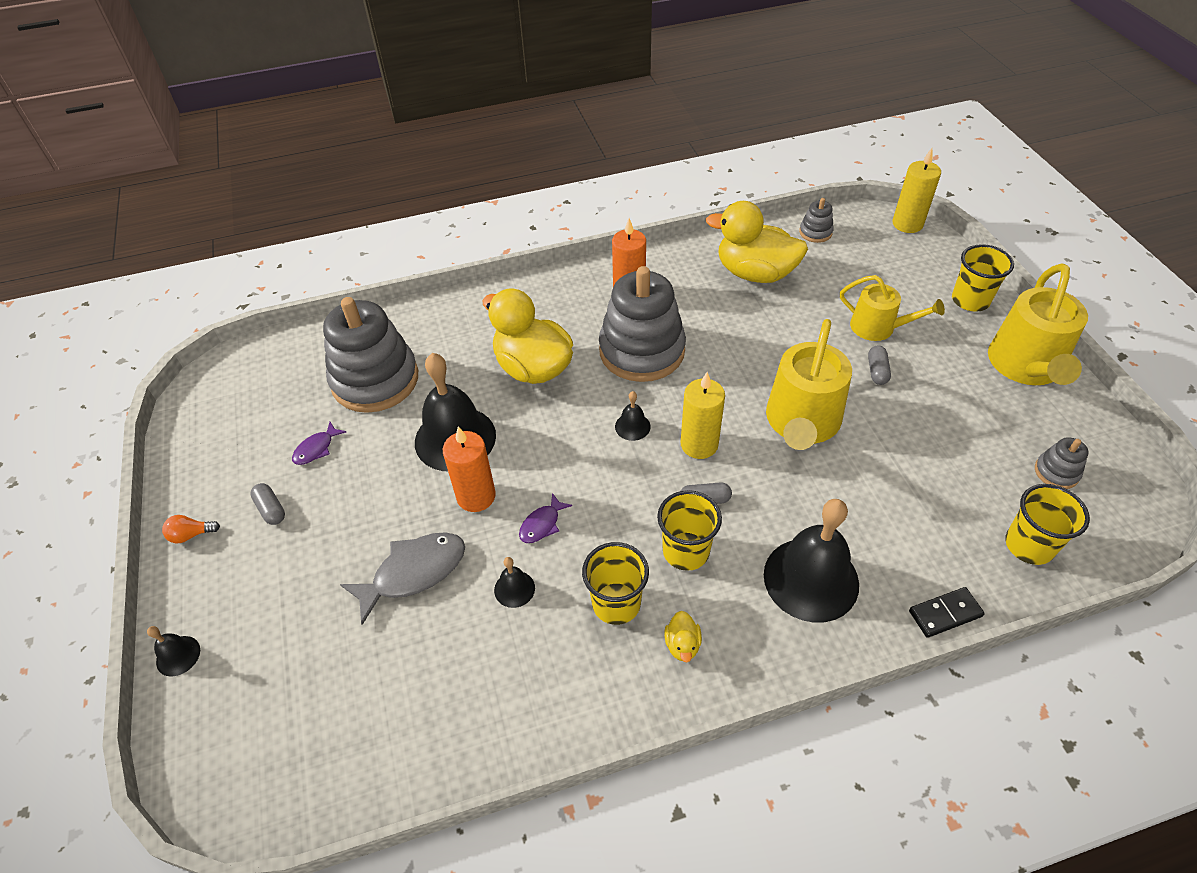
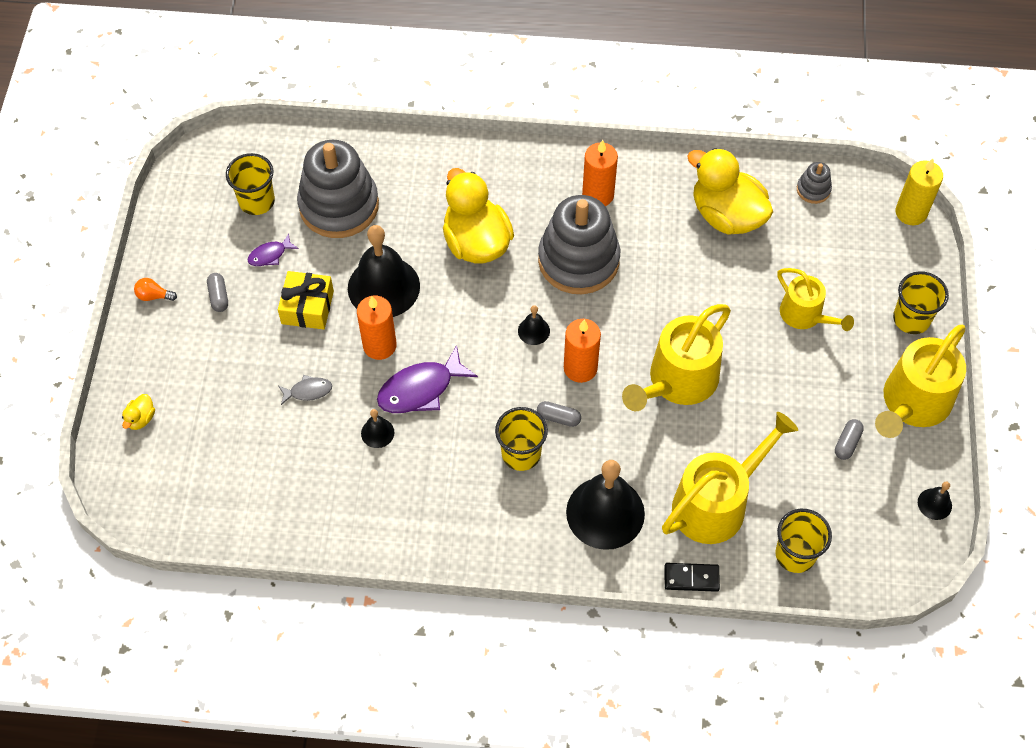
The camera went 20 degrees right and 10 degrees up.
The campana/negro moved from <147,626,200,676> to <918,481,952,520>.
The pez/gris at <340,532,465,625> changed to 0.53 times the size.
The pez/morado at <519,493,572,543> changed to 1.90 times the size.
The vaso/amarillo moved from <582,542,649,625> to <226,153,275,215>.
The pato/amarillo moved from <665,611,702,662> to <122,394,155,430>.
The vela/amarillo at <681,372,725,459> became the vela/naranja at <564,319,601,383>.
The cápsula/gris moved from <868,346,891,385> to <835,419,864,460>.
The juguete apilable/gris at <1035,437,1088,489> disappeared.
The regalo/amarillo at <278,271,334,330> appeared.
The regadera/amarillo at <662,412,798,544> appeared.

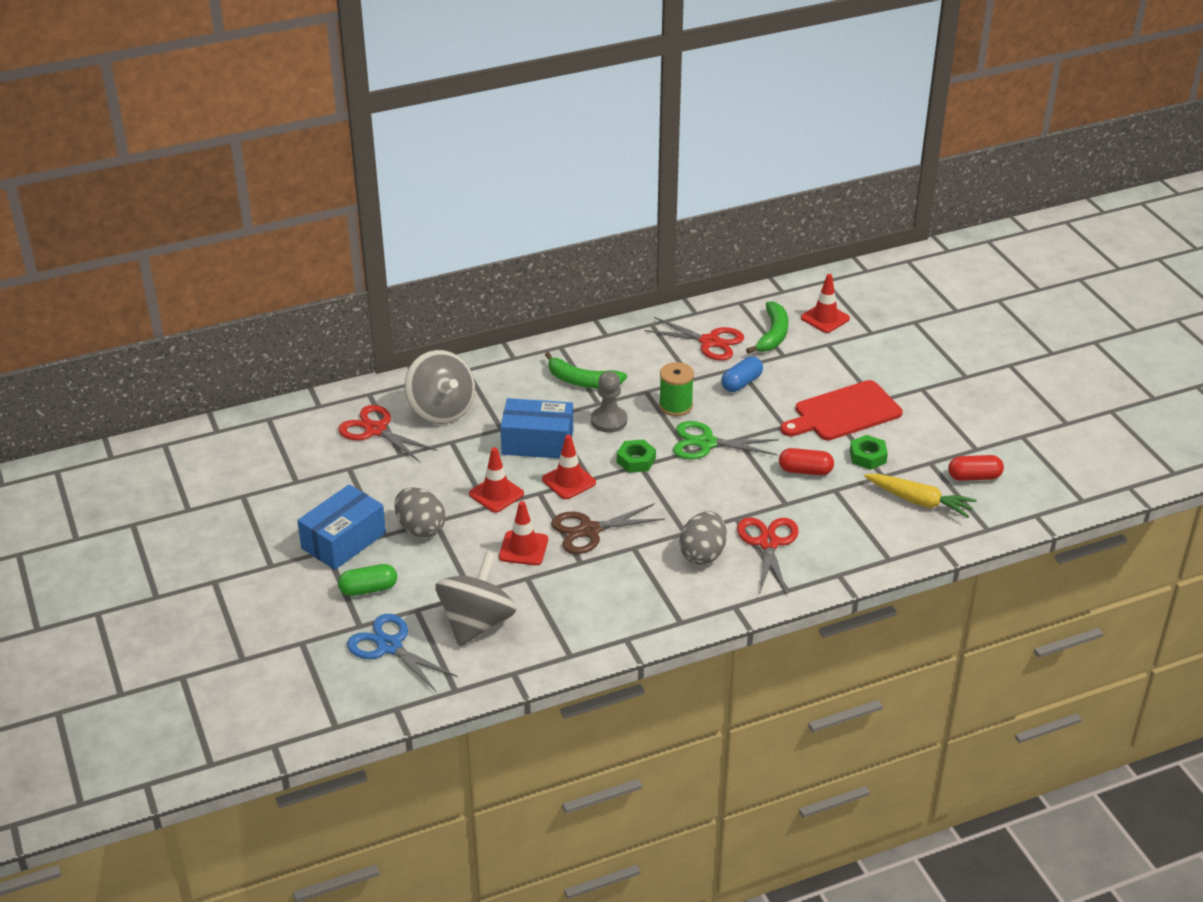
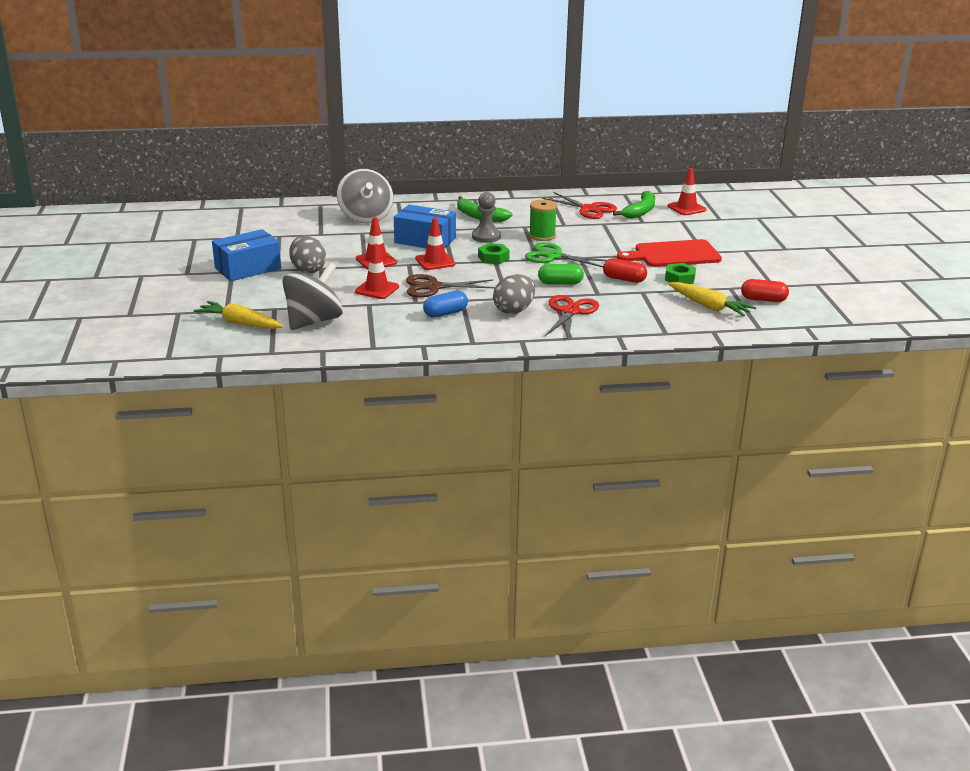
The camera went 15 degrees right and 10 degrees down.
The tijeras/rojo at <338,405,437,462> disappeared.
The cápsula/verde moved from <338,564,397,596> to <538,264,584,284>.
The tijeras/azul at <347,614,457,692> was replaced by the zanahoria/amarillo at <193,301,283,329>.
The cápsula/azul moved from <721,357,763,392> to <423,290,468,318>.

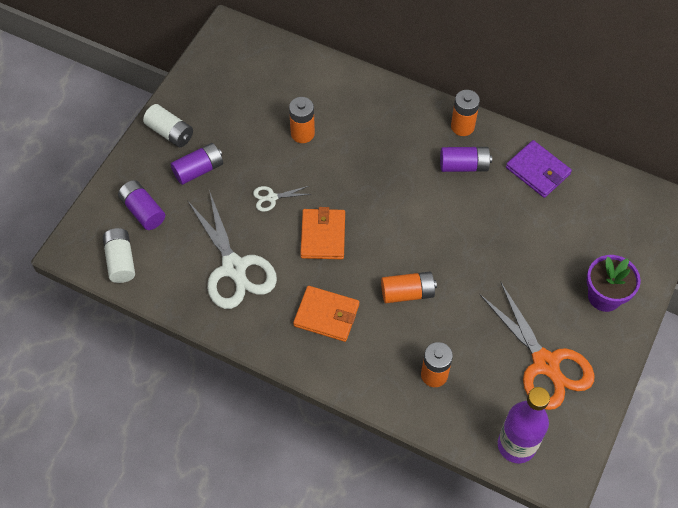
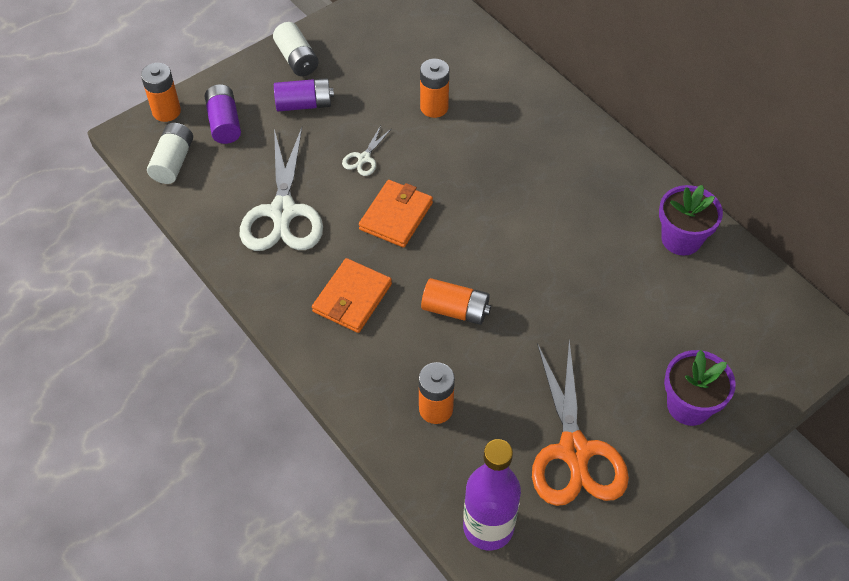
The camera went 25 degrees right and 5 degrees down.
The tijeras/blanco at <253,186,310,212> turned 75 degrees counterclockwise.
The cartera/naranja at <293,286,359,342> turned 75 degrees clockwise.
The pila/morado at <440,147,492,172> disappeared.
The pila/naranja moved from <451,90,480,136> to <141,63,181,122>.
The cartera/morado at <506,140,572,198> was replaced by the maceta/morado at <659,185,723,256>.

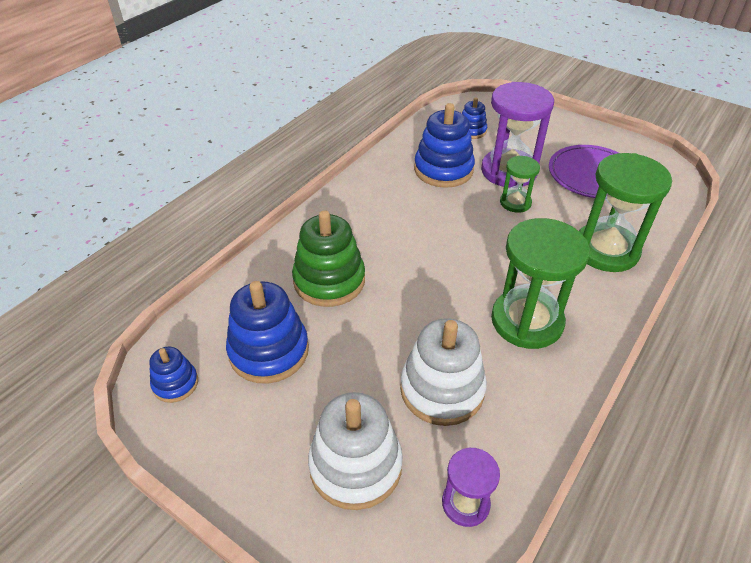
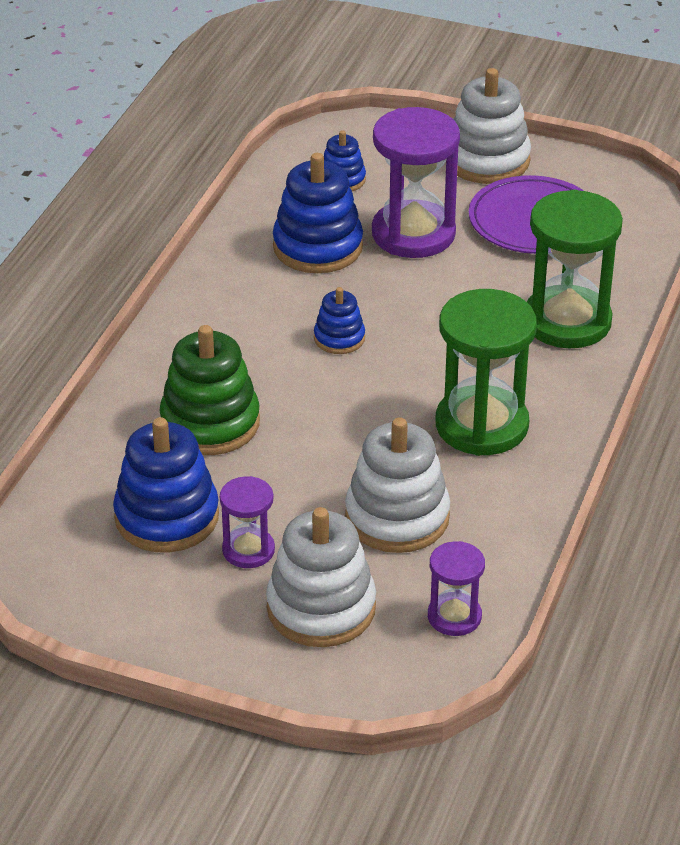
The camera went 15 degrees left and 5 degrees down.
The juguete apilable/azul moved from <149,347,198,403> to <314,287,365,354>.
The reloj de arena/verde at <500,156,540,213> disappeared.
The reloj de arena/morado at <220,476,275,568> appeared.
The juguete apilable/blanco at <453,68,531,184> appeared.

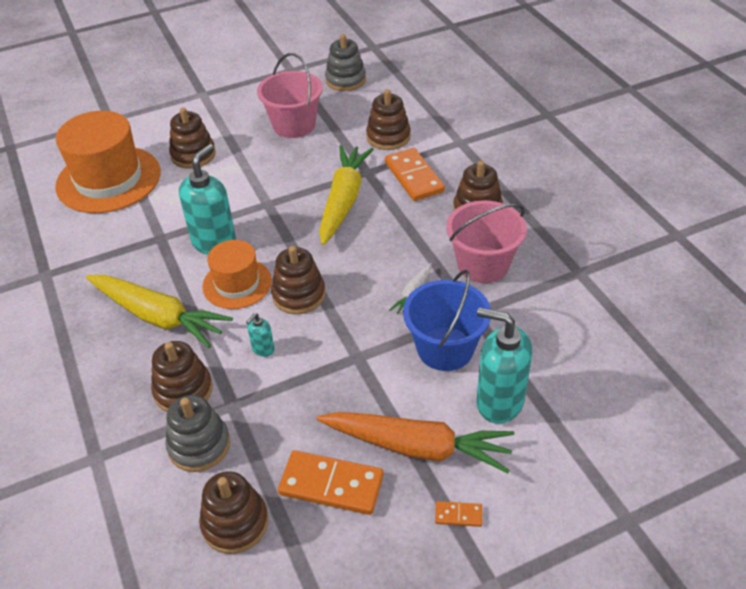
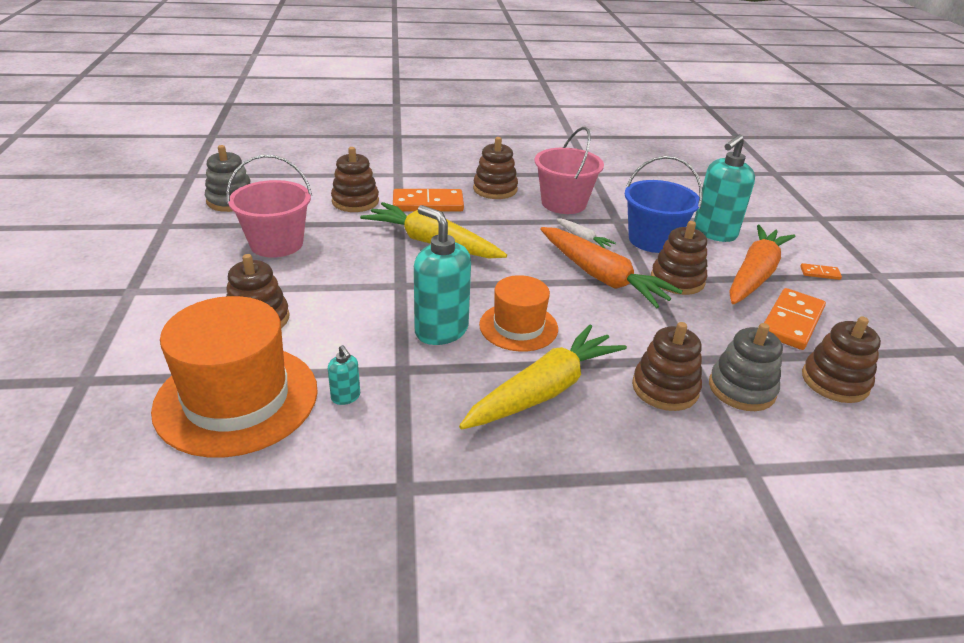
The camera went 75 degrees left and 10 degrees down.
The dispensador de jabón/turquesa moved from <246,313,274,357> to <328,345,360,405>.
The juguete apilable/marrón moved from <271,246,326,315> to <651,221,707,295>.
The ficha de dominó/naranja at <435,501,482,527> turned 75 degrees clockwise.
The zanahoria/naranja at <540,227,683,308> appeared.

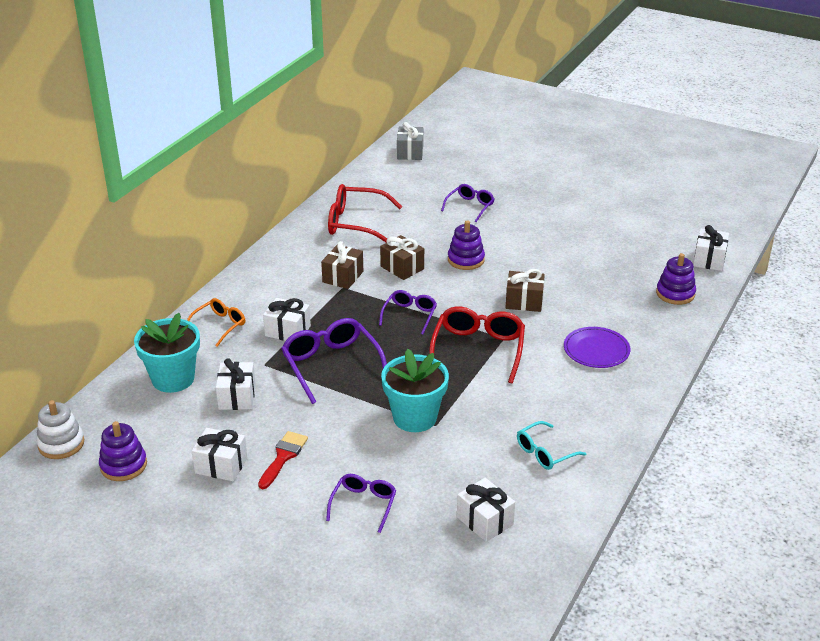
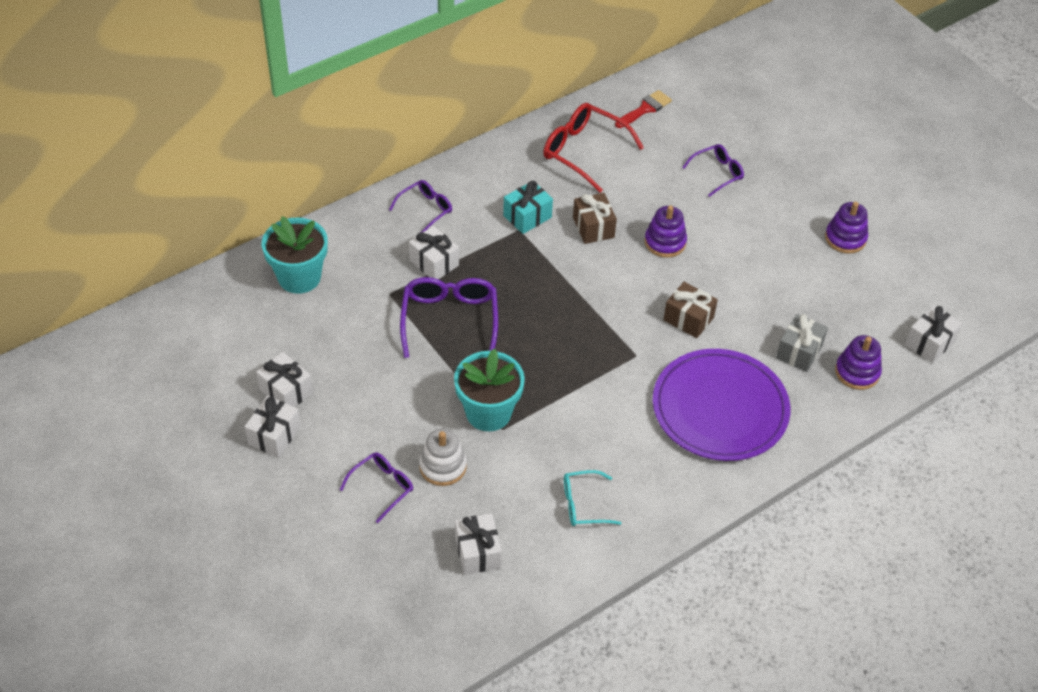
The camera went 25 degrees right and 15 degrees up.
The juguete apilable/blanco moved from <36,400,84,459> to <419,429,467,486>.
The juguete apilable/morado moved from <99,421,147,481> to <825,202,868,254>.
The gafas/naranja at <187,298,245,347> disappeared.
The regalo/blanco moved from <216,358,256,410> to <244,396,301,457>.
The pincel/rojo moved from <258,431,308,489> to <615,90,672,128>.
The regalo/marrón at <321,241,363,289> became the regalo/turquesa at <503,181,553,234>.
The gafas/morado moved from <379,290,437,335> to <389,180,452,232>.
The regalo/gris moved from <397,122,424,160> to <776,314,828,372>.
The gafas/rojo at <429,306,525,383> disappeared.
The plato/morado at <564,327,631,368> changed to 1.87 times the size.

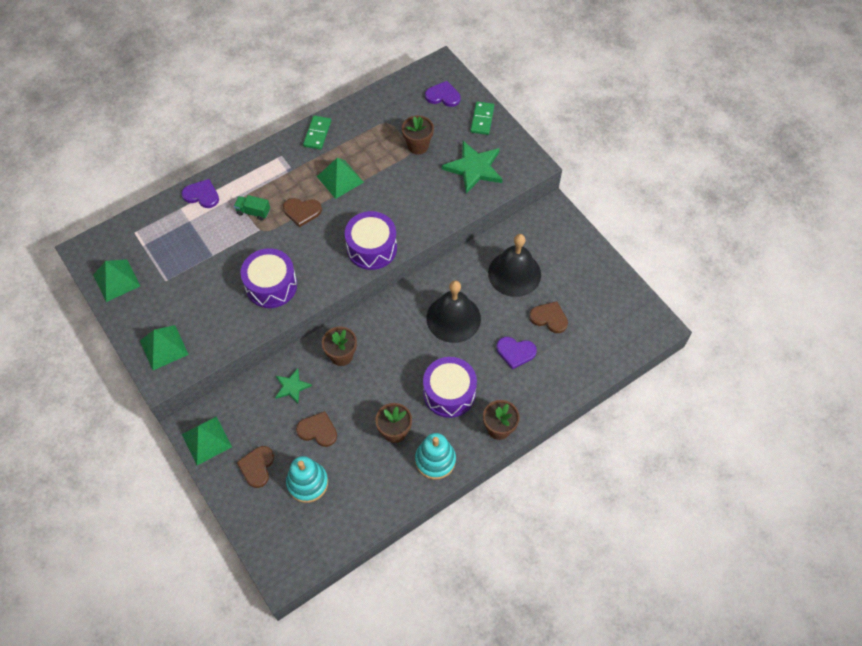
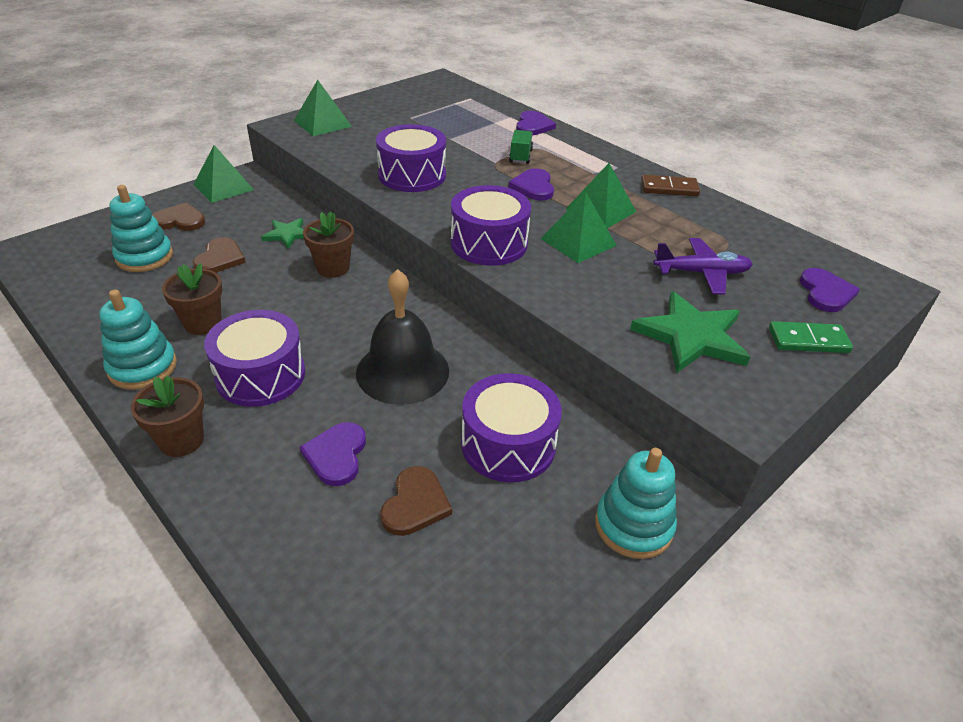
The camera went 80 degrees right and 20 degrees down.
The pirámide/verde moved from <93,259,140,302> to <540,193,617,263>.
The corazón/marrón at <283,198,322,227> became the corazón/morado at <508,168,554,201>.
The ficha de dominó/verde at <303,115,331,150> became the ficha de dominó/marrón at <641,175,700,196>.
The maceta/marrón at <402,115,434,155> was replaced by the avión/morado at <653,238,753,294>.
The campana/negro at <488,234,541,297> was replaced by the tambor/morado at <461,373,562,482>.
The juguete apilable/turquesa at <595,448,677,559> appeared.

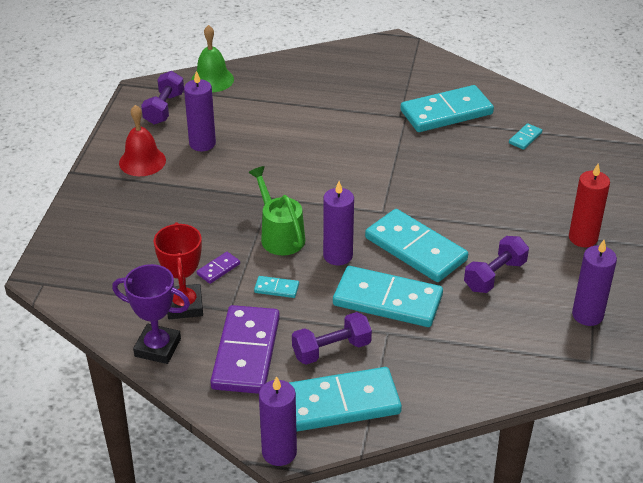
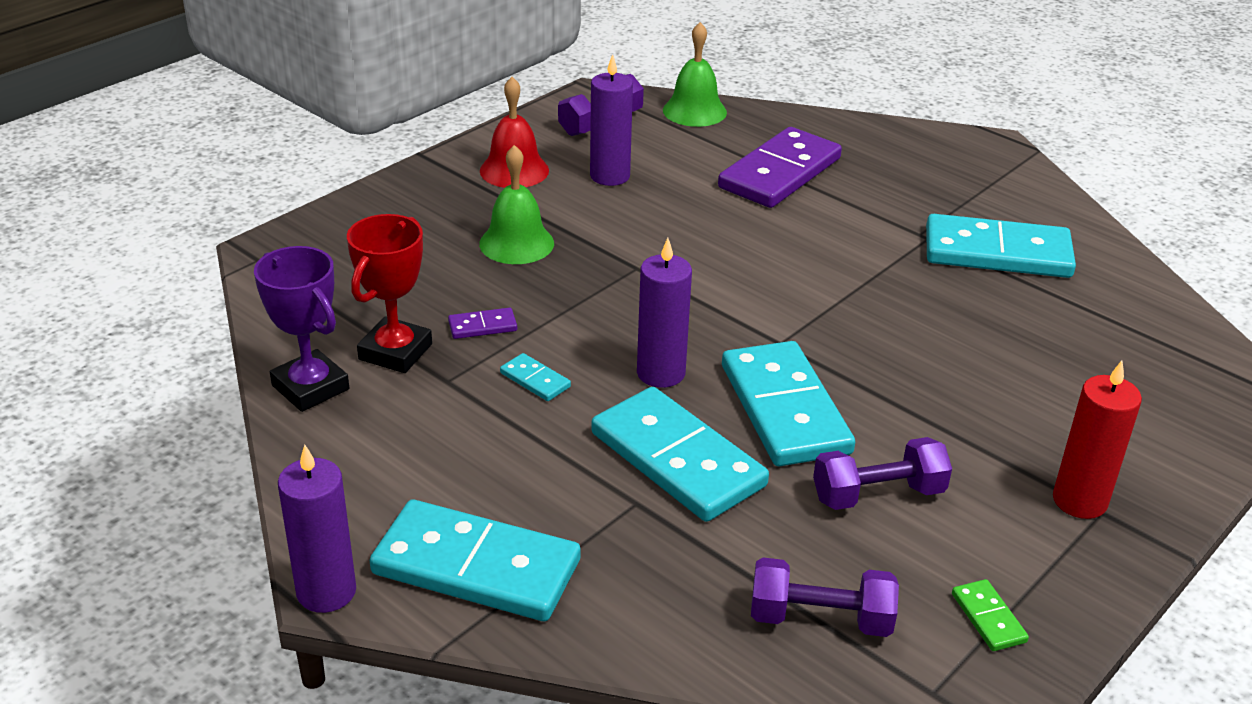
The camera went 30 degrees right and 5 degrees down.
The ficha de dominó/morado moved from <210,305,280,394> to <718,127,842,208>.
The regadera/verde at <248,166,305,255> disappeared.
The mancuerna/morado moved from <292,312,372,365> to <751,558,899,637>.
The ficha de dominó/turquesa at <509,123,542,150> disappeared.
The vela/morado at <572,240,617,326> was replaced by the ficha de dominó/verde at <952,579,1029,651>.
The campana/verde at <479,145,554,264> appeared.

